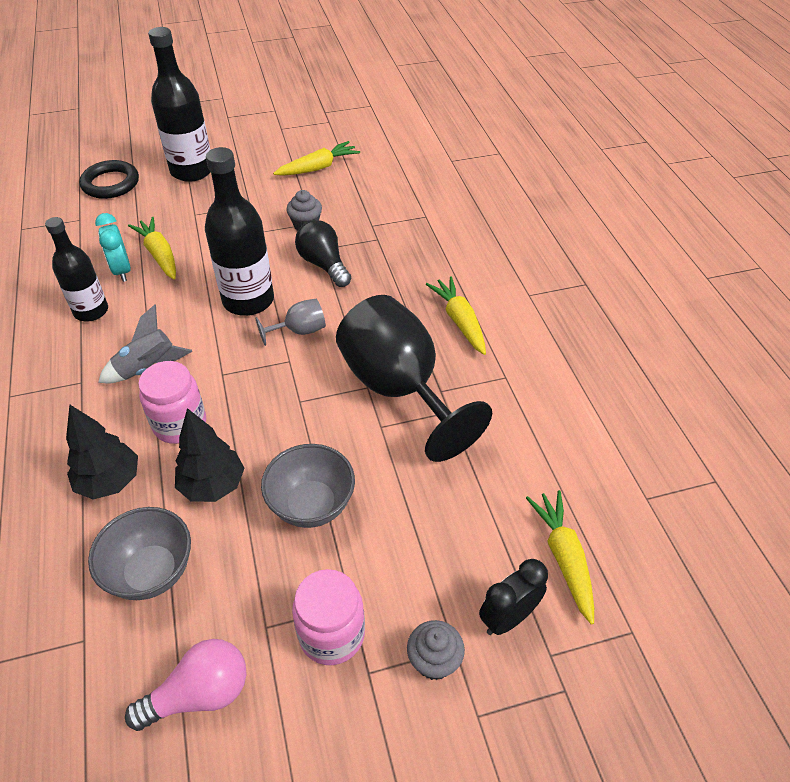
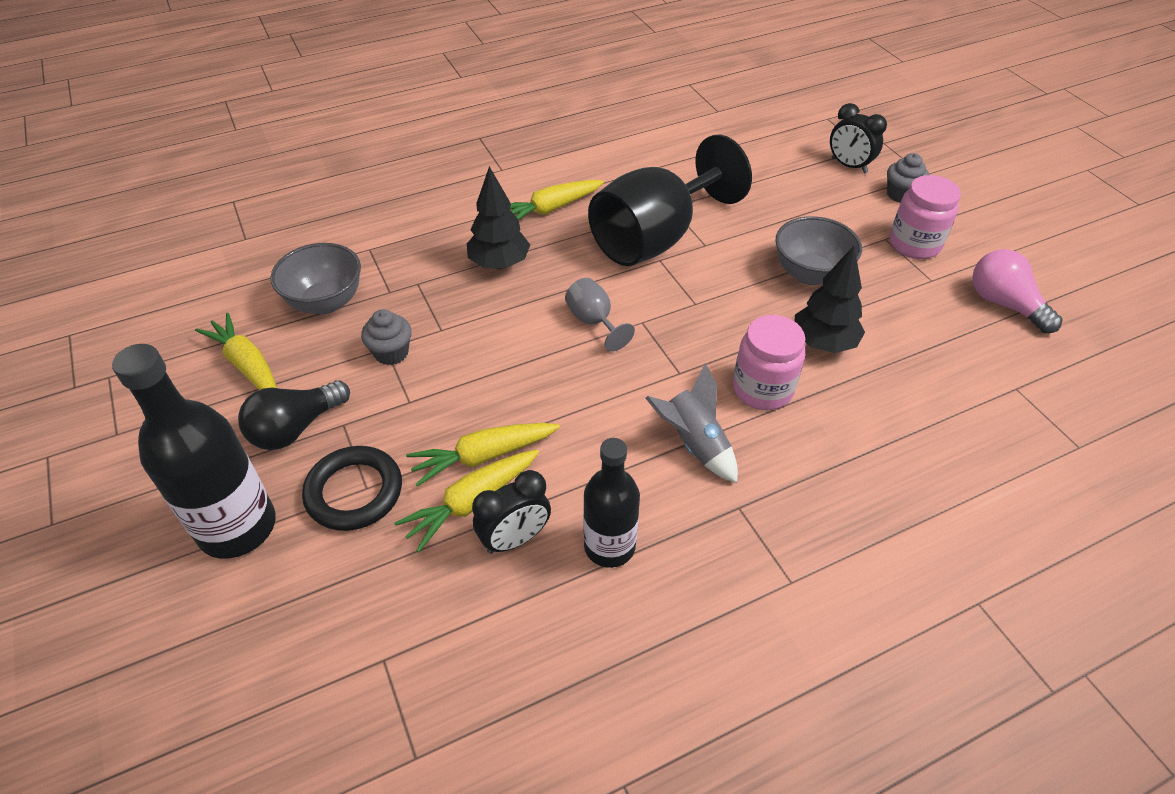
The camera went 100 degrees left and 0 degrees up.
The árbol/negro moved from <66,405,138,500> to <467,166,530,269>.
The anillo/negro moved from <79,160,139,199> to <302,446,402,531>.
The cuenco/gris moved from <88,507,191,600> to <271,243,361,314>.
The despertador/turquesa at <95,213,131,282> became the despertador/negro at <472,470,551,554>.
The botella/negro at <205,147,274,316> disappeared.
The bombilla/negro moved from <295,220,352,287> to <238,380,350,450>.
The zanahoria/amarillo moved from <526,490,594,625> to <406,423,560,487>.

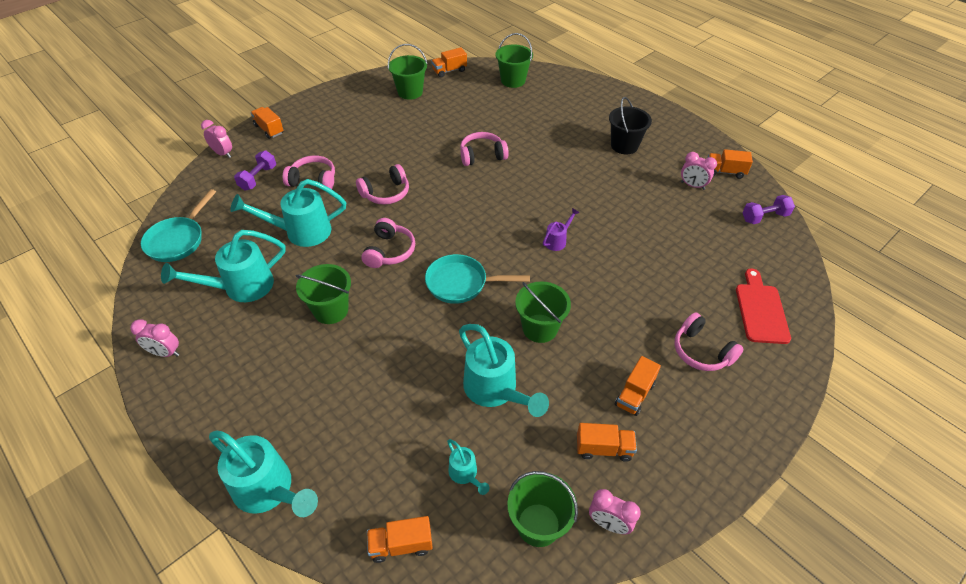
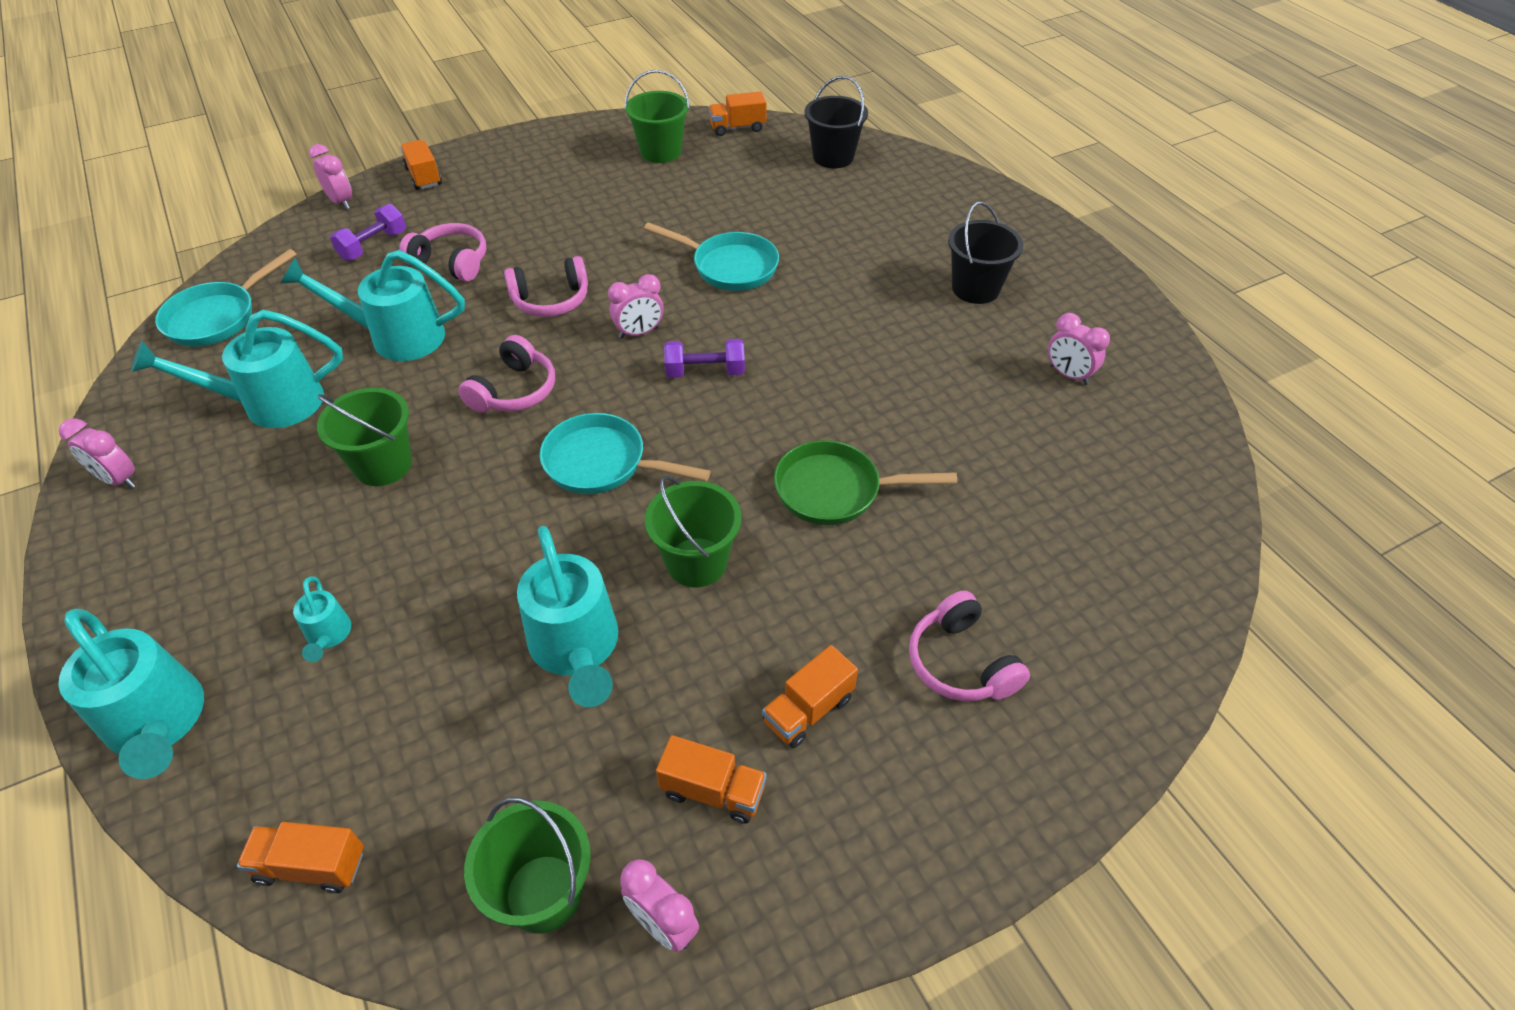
The camera went 15 degrees right and 0 degrees up.
The regadera/turquesa moved from <447,439,489,495> to <293,576,351,662>.
The auriculares/rosa at <460,132,509,166> was replaced by the sartén/turquesa at <644,222,779,291>.
The balde/verde at <495,33,533,88> became the balde/negro at <805,76,868,168>.
The regadera/morado at <543,208,580,251> disappeared.
The camión/naranja at <708,149,753,179> disappeared.
The tabla de cortar/rojo at <736,268,791,344> disappeared.
The mancuerna/morado moved from <742,195,795,224> to <664,339,745,378>.
The despertador/rosa at <608,274,664,338> appeared.
The sartén/verde at <774,440,957,525> appeared.

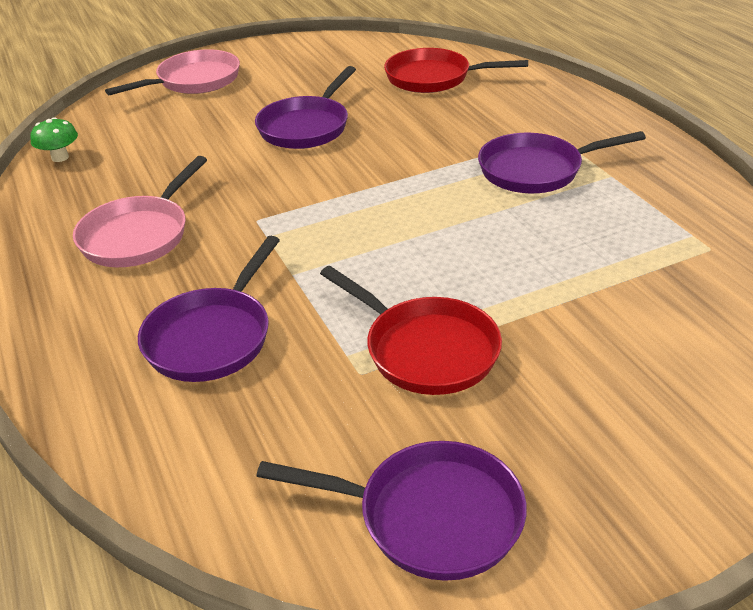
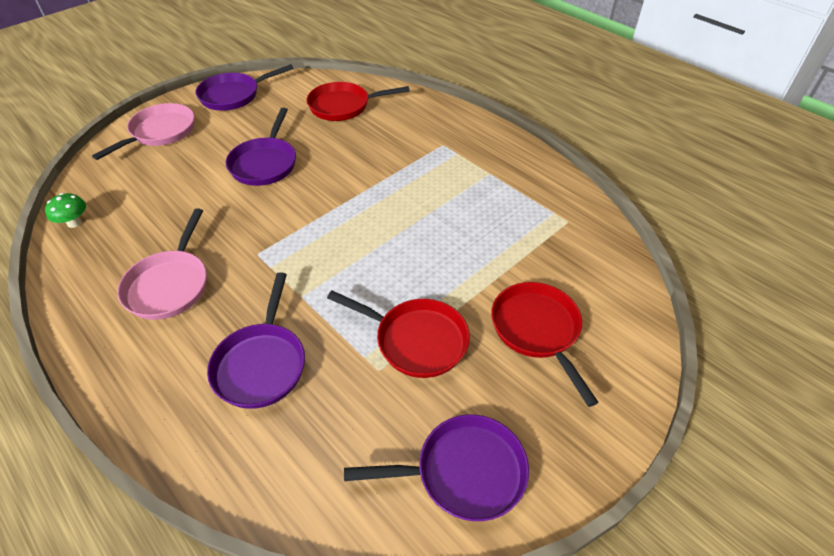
The camera went 20 degrees left and 10 degrees up.
The sartén/morado moved from <478,131,646,193> to <196,64,294,111>.
The sartén/rojo at <491,282,599,407> appeared.

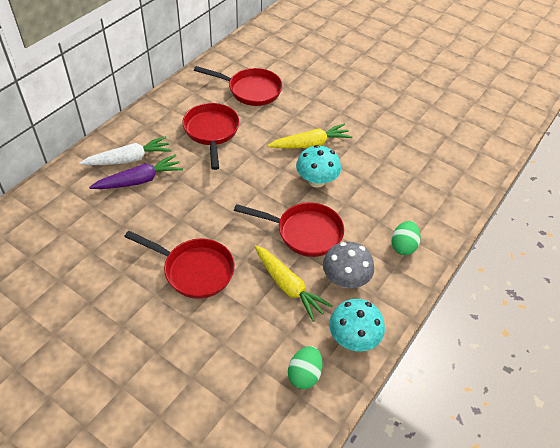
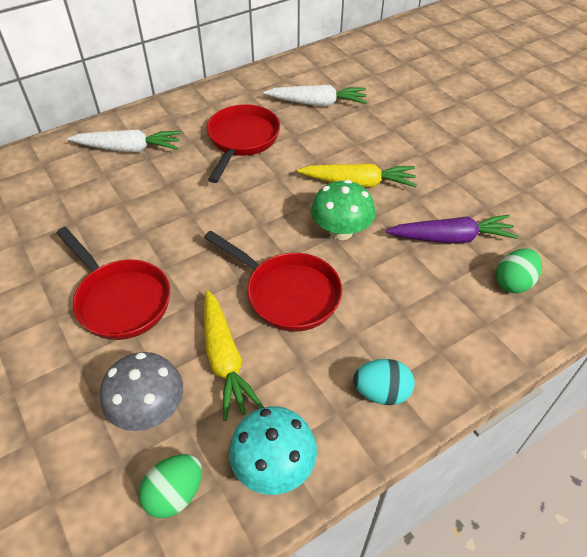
The camera went 25 degrees right and 0 degrees up.
The zanahoria/morado moved from <89,155,183,189> to <386,215,519,244>.
The sartén/rojo at <194,66,282,106> was replaced by the zanahoria/blanco at <264,85,367,106>.
The seta/turquesa at <296,145,341,188> became the seta/verde at <311,180,375,240>.
The seta/gris moved from <323,242,374,288> to <100,352,183,431>.
The huevo/verde moved from <391,221,421,255> to <496,248,542,293>.
The huevo/turquesa at <353,359,415,405> appeared.

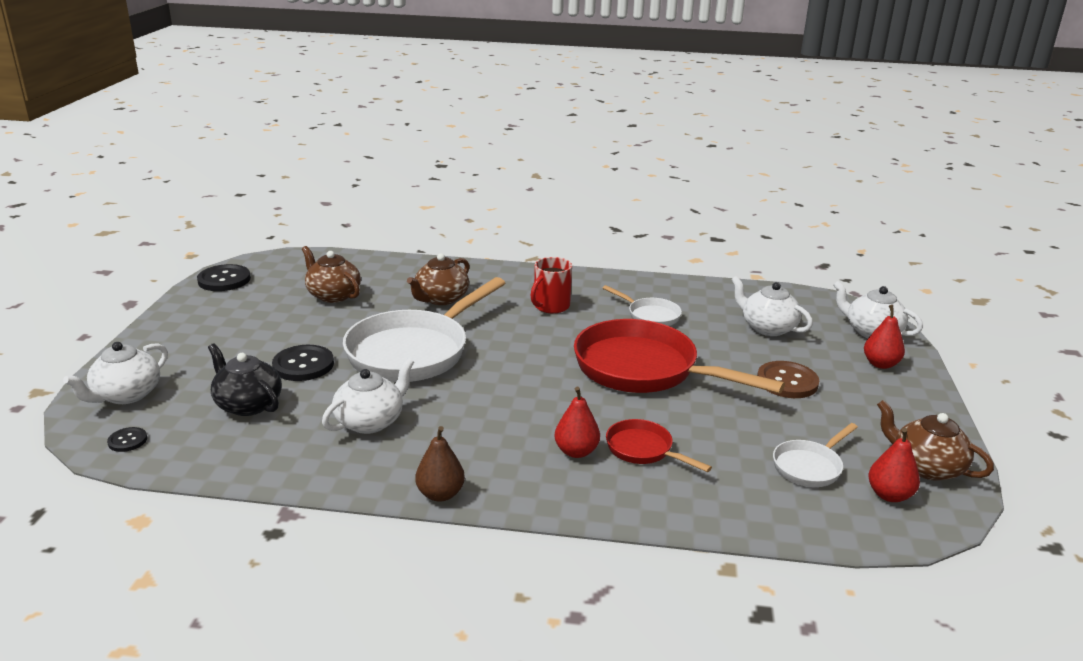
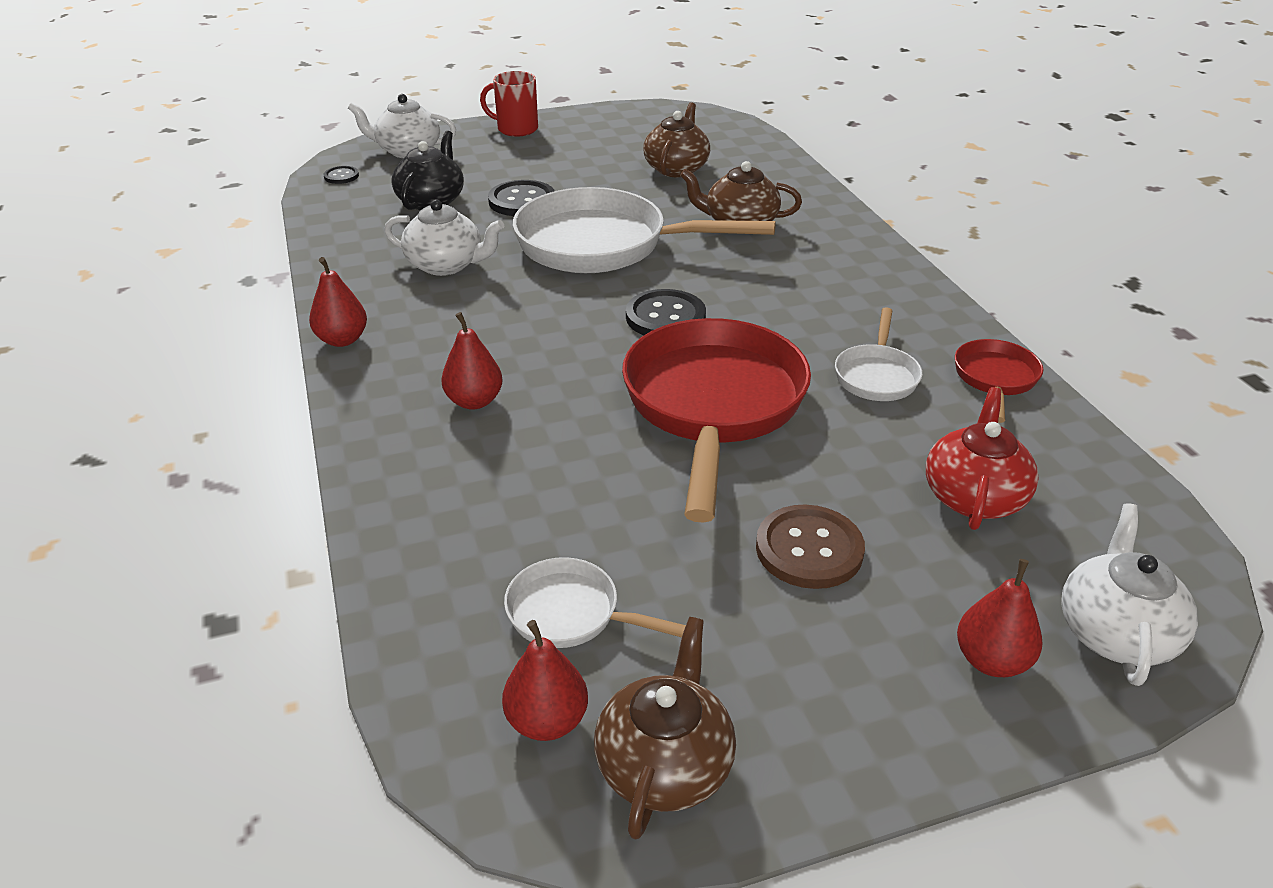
The camera went 65 degrees right and 10 degrees up.
The botón/negro moved from <197,264,251,291> to <626,289,706,335>.
The pera/marrón at <415,426,465,502> became the pera/rojo at <309,257,367,347>.
The taza/rojo moved from <530,257,572,314> to <480,71,538,137>.
The sartén/rojo moved from <606,419,712,472> to <955,339,1043,423>.
The tetera/blanco at <731,276,813,336> became the tetera/rojo at <926,387,1039,530>.

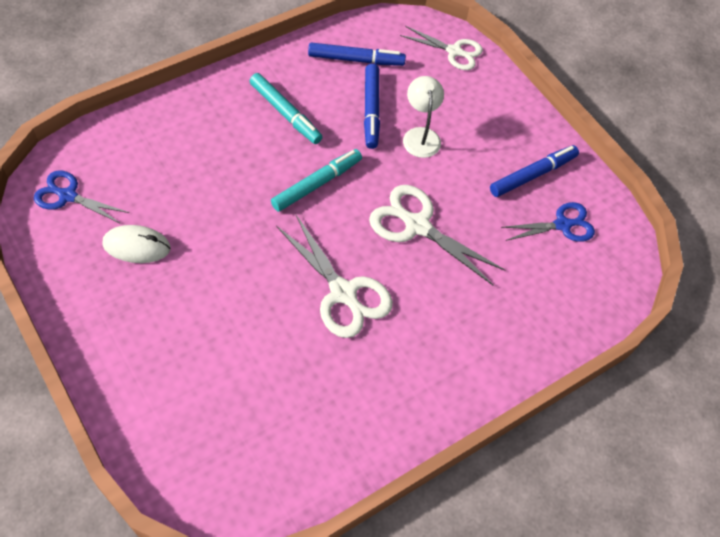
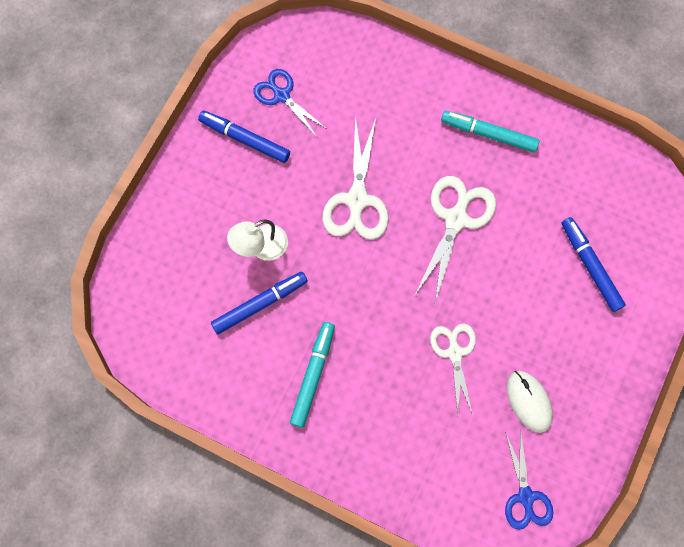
The camera went 115 degrees left and 15 degrees up.
The rotulador/turquesa moved from <271,149,362,212> to <441,111,539,152>.
The rotulador/azul moved from <308,43,406,66> to <561,217,626,312>.
The tijeras/blanco moved from <400,26,483,70> to <430,323,476,415>.

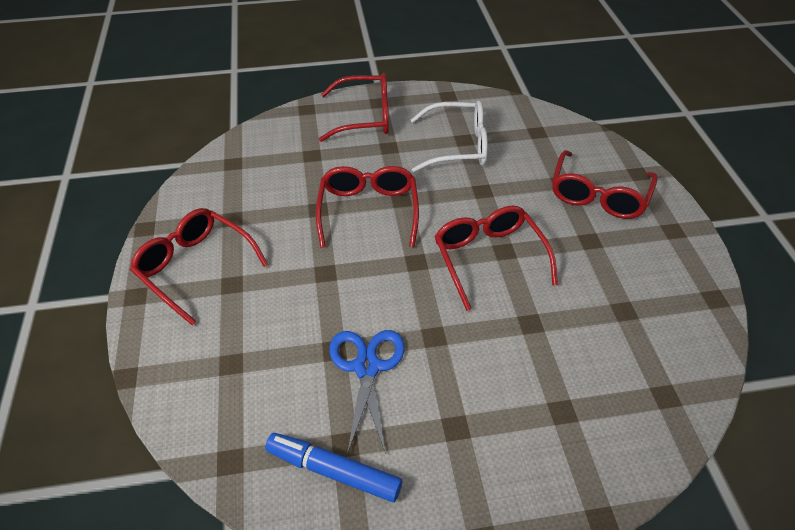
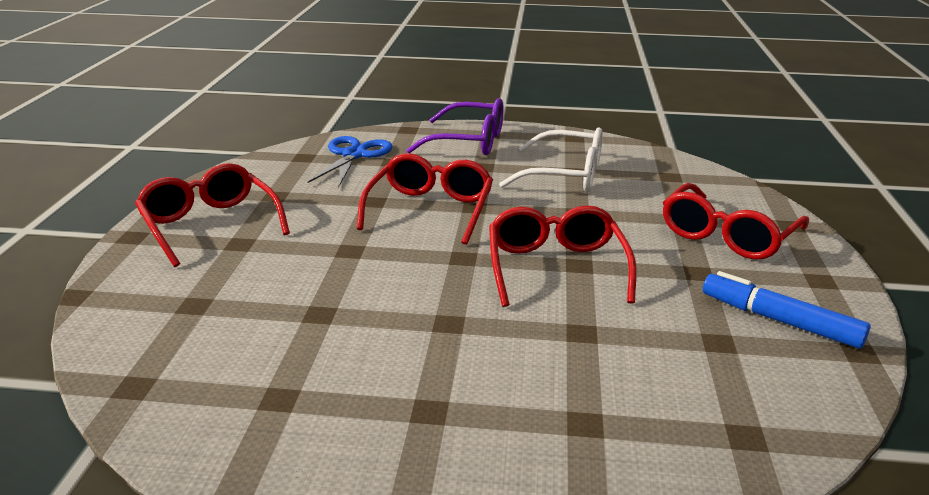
The camera went 15 degrees right and 20 degrees down.
The rotulador/azul moved from <265,433,402,502> to <703,271,871,349>.
The gafas/rojo at <319,73,389,142> became the gafas/morado at <406,98,504,155>.
The tijeras/azul moved from <329,330,405,454> to <307,136,392,188>.

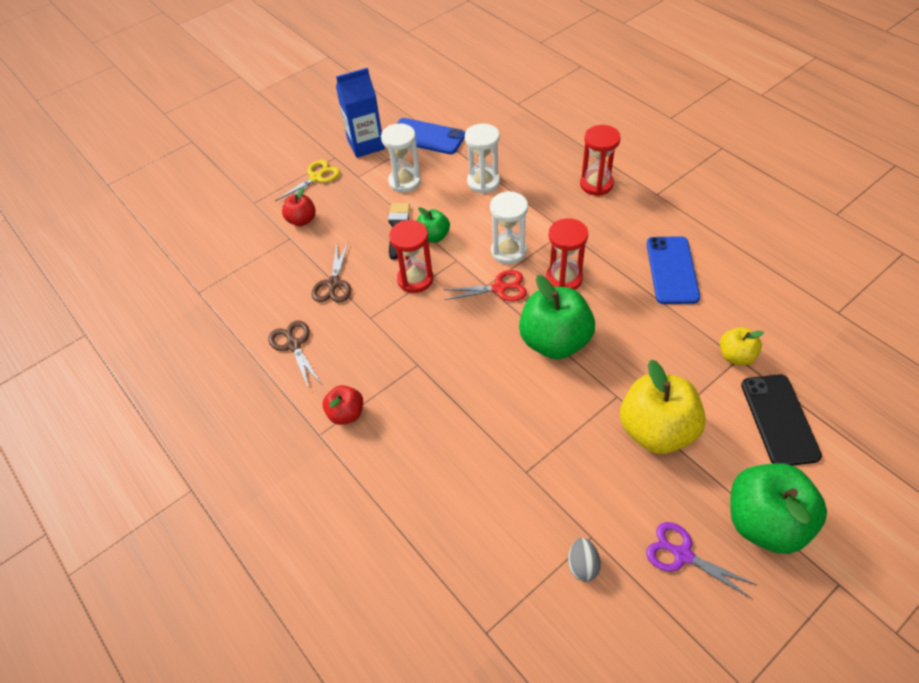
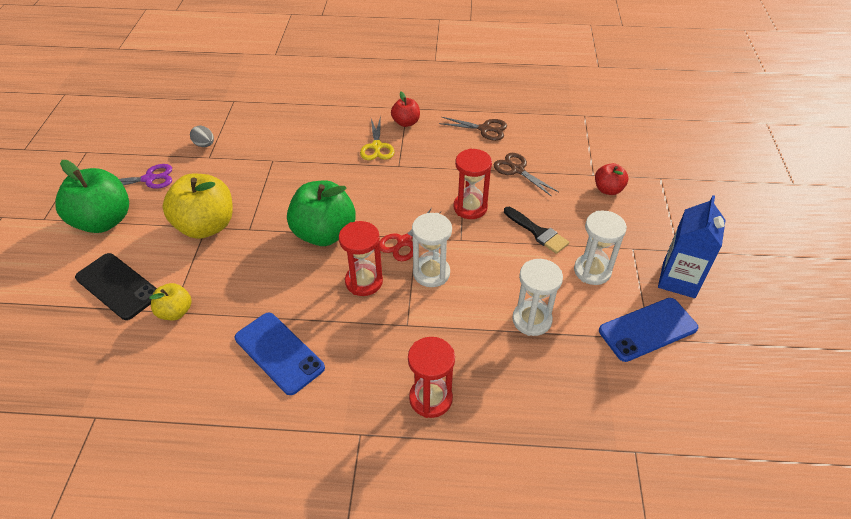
The camera went 130 degrees right and 5 degrees down.
The tijeras/amarillo moved from <275,160,340,207> to <360,116,394,160>.
The manzana/verde at <417,207,450,243> disappeared.

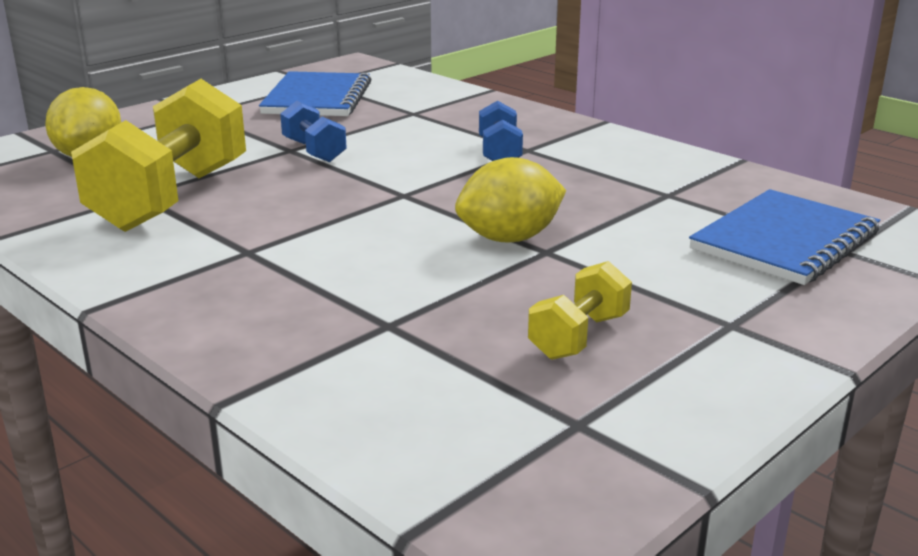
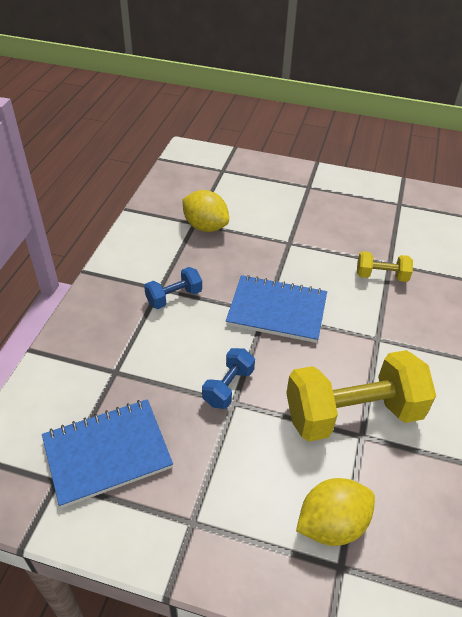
The camera went 120 degrees left and 20 degrees up.
The limón/amarillo moved from <455,157,566,242> to <183,190,229,232>.
The mancuerna/amarillo moved from <528,261,632,360> to <357,251,413,282>.
The cuaderno/azul moved from <689,189,880,285> to <226,275,327,343>.

